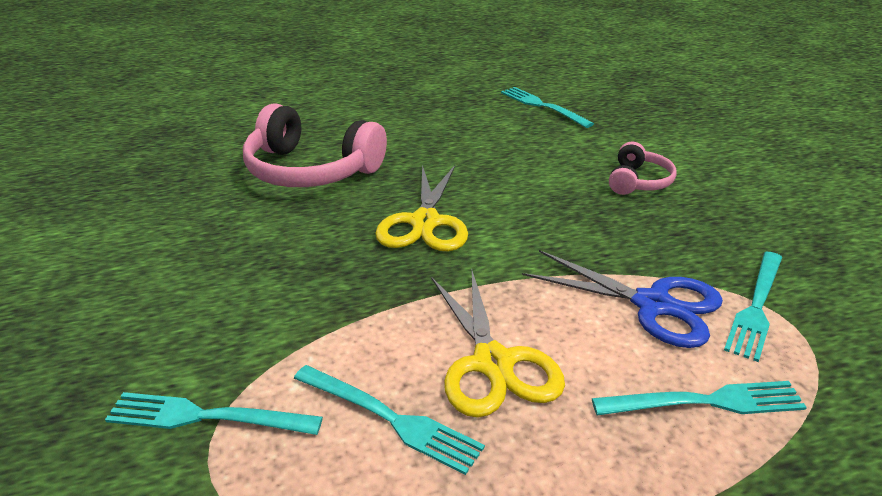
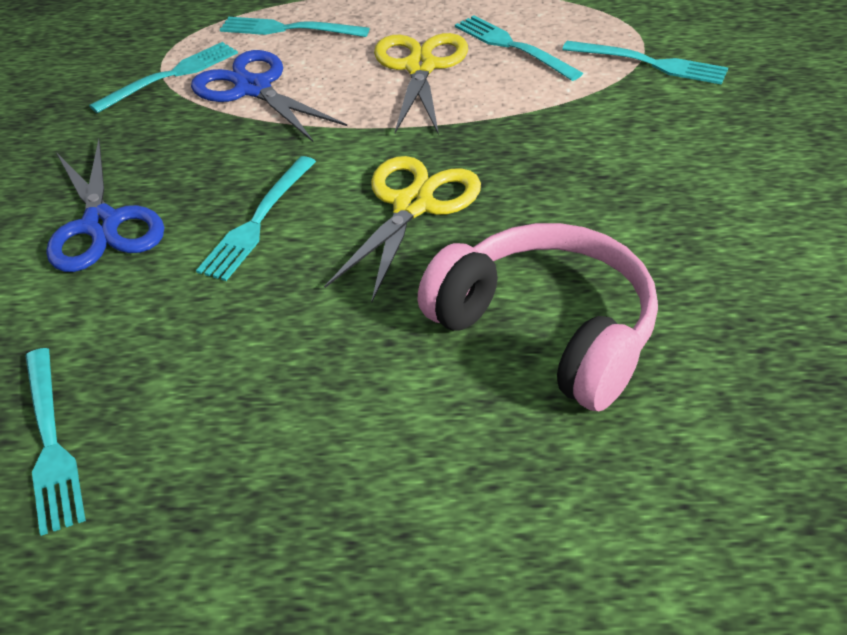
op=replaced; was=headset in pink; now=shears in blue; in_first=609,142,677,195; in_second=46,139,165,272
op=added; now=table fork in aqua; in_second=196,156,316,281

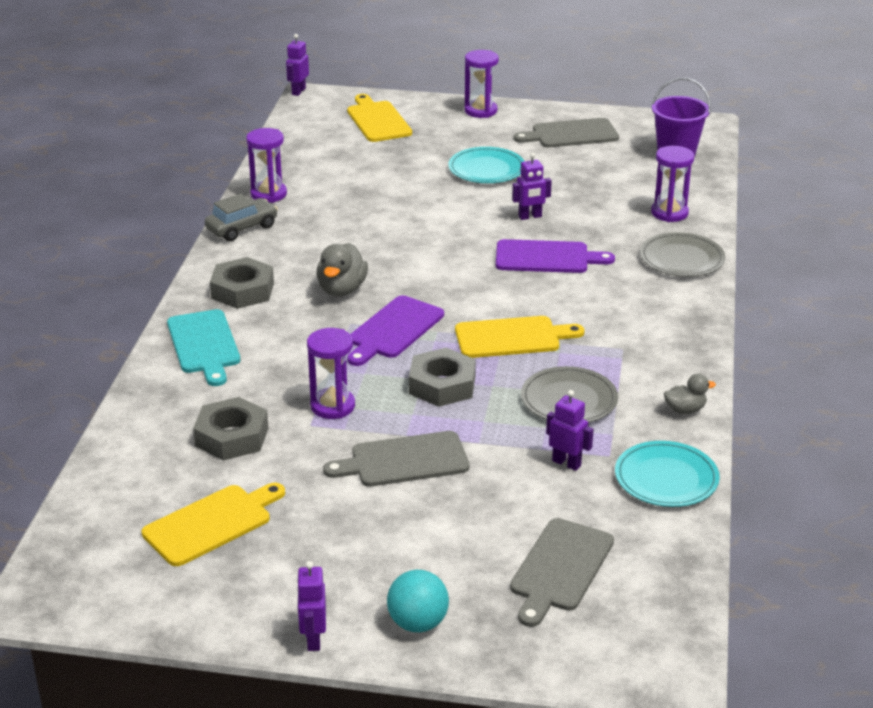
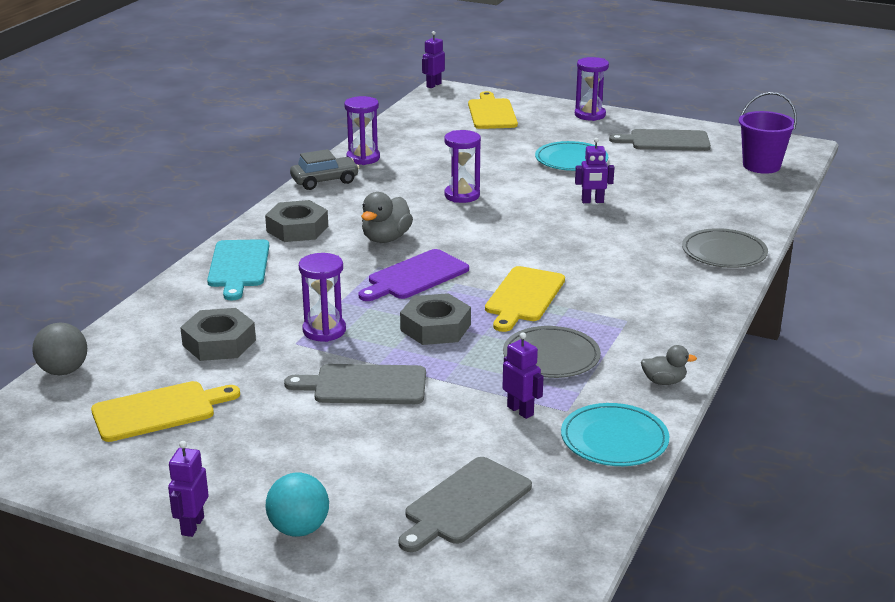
op=turned; was=chopping board in bright yellow; in_first=455,316,584,358; in_second=485,266,565,332; clockwise=105
op=removed; was=chopping board in royal purple; in_first=496,239,615,273
op=moved; was=sandglass in royal purple; in_first=651,146,694,222; in_second=444,130,481,203
op=added; now=ball in ash-grey; in_second=32,323,87,375

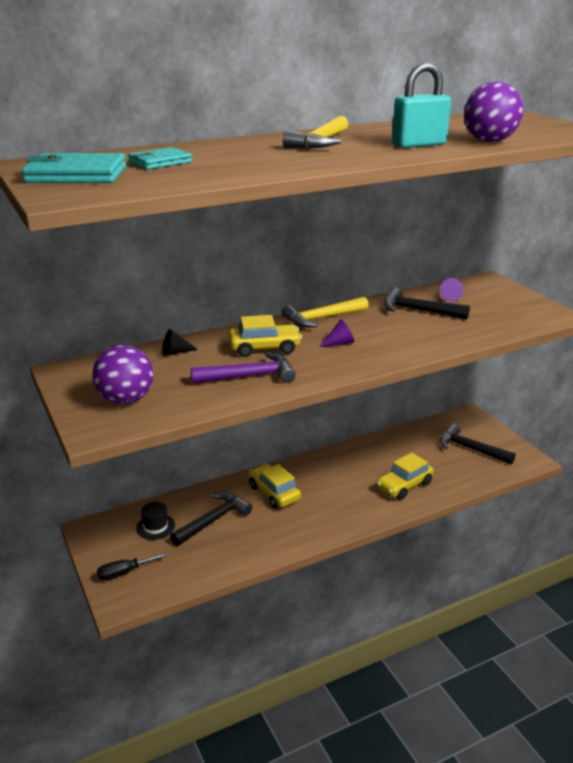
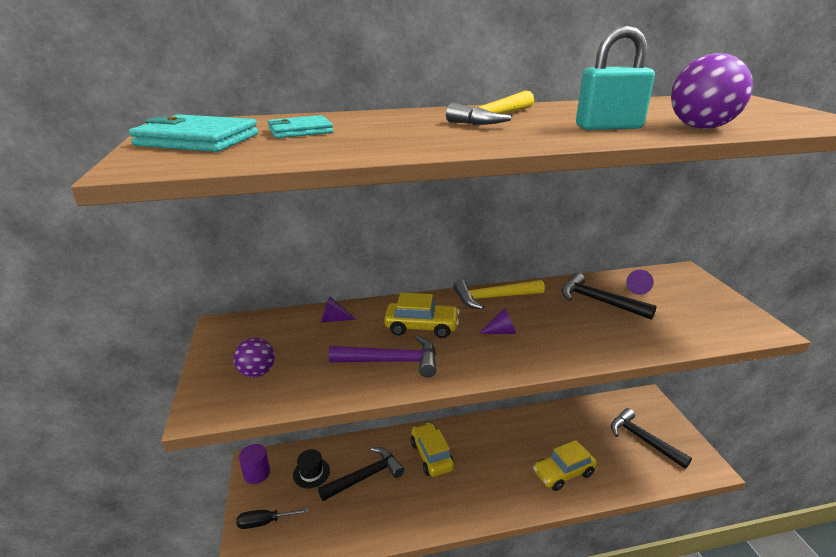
op=resized; was=ball in royal purple; in_first=93,345,153,404; in_second=234,338,275,377; ratio=0.64
op=recoloured; was=cone in black; now=cone in royal purple; in_first=162,329,198,356; in_second=321,296,356,322
op=added; now=cylinder shape in royal purple; in_second=239,444,270,484

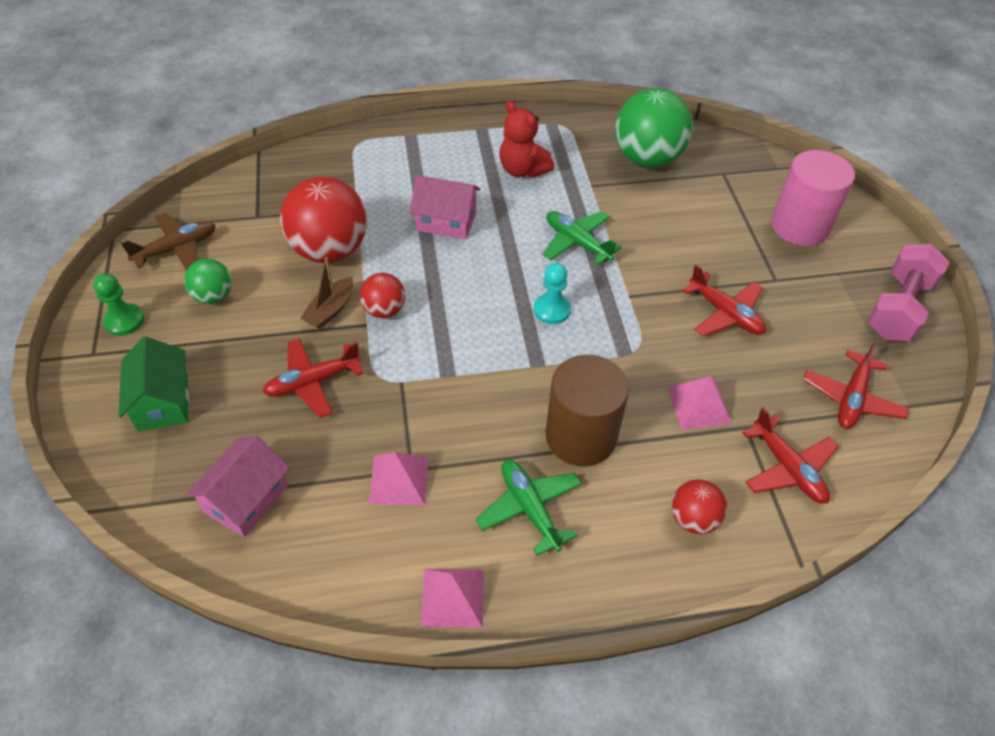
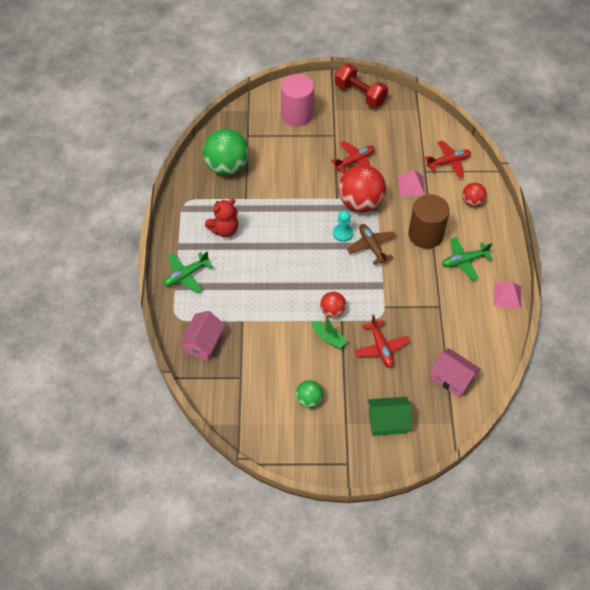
op=removed; was=game pawn in green; in_first=93,273,144,336
op=moved; was=plane in brown; in_first=121,213,215,271; in_second=347,224,397,265
op=moved; was=ball in scarlet; in_first=280,176,367,263; in_second=339,165,386,212
op=recoloured; was=boat in brown; now=boat in green; in_first=300,257,353,329; in_second=311,315,348,349
op=removed; was=pyramid in pink; in_first=369,452,428,505
op=moved; was=house in pink; in_first=410,175,480,240; in_second=179,311,225,361
op=moved; was=plane in green; in_first=542,211,622,265; in_second=164,251,213,293
op=removed; was=plane in scarlet; in_first=803,341,909,429
op=recoloured; was=free weight in pink; now=free weight in scarlet; in_first=867,244,949,341; in_second=335,64,388,108

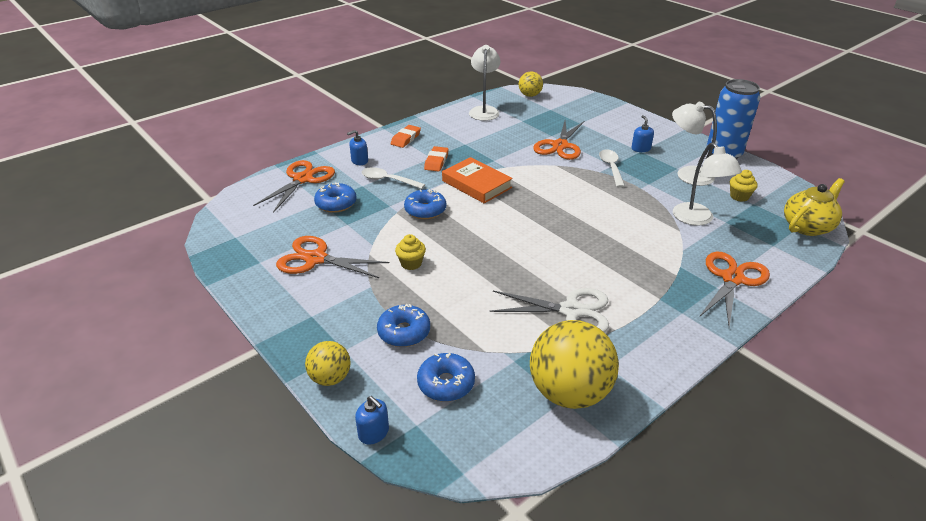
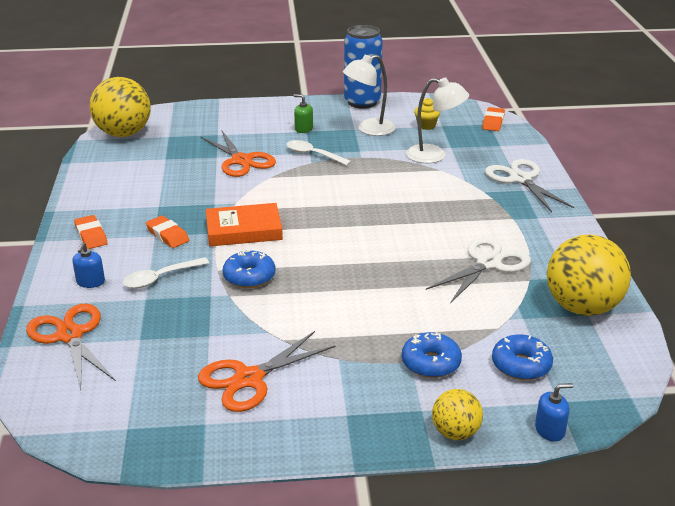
op=removed; was=glazed donut in blue; in_first=314,182,357,213
op=removed; was=muffin in bright yellow; in_first=395,234,426,270
op=removed; was=reading lamp in white; in_first=469,45,501,121
op=resized; was=ball in bright yellow; in_first=519,71,543,97; in_second=89,77,151,137; ratio=1.89
op=recoloured; was=soap dispenser in blue; now=soap dispenser in green; in_first=631,115,654,152; in_second=293,94,313,133
op=recoloured; was=shears in orange-coloured; now=shears in white; in_first=699,252,770,327; in_second=485,159,574,212
op=replaced; was=teapot in bright yellow; now=pencil eraser in orange-coloured; in_first=784,178,845,236; in_second=482,107,505,131

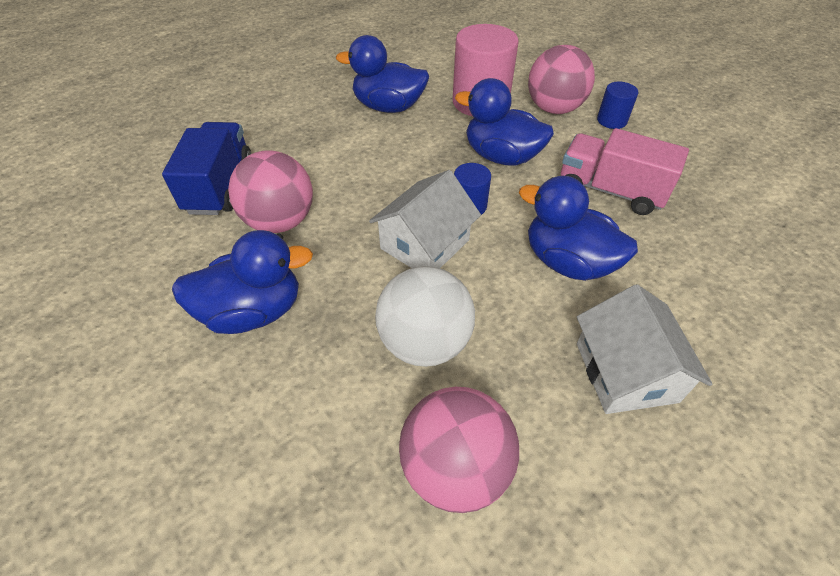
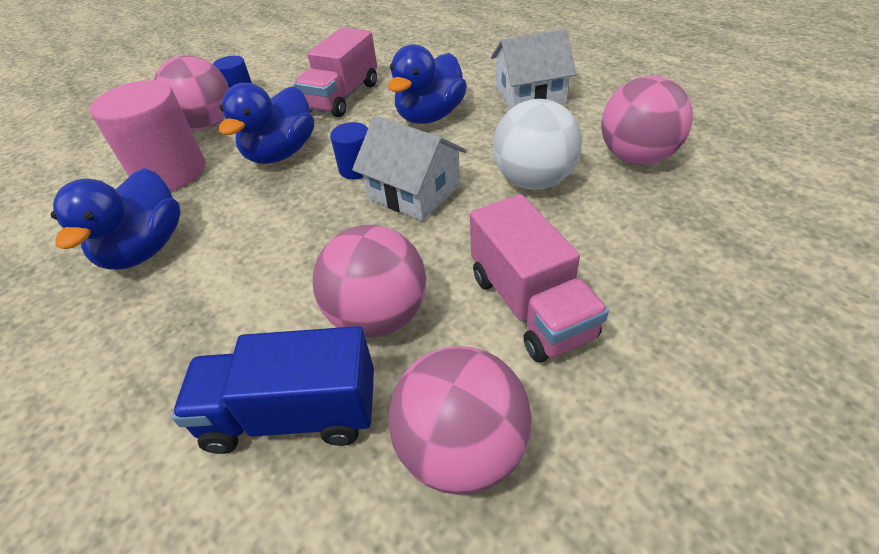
op=replaced; was=toy duck in blue; now=lorry in pink; in_first=172,230,313,334; in_second=470,194,609,362
op=added; now=ball in pink; in_second=388,346,532,495

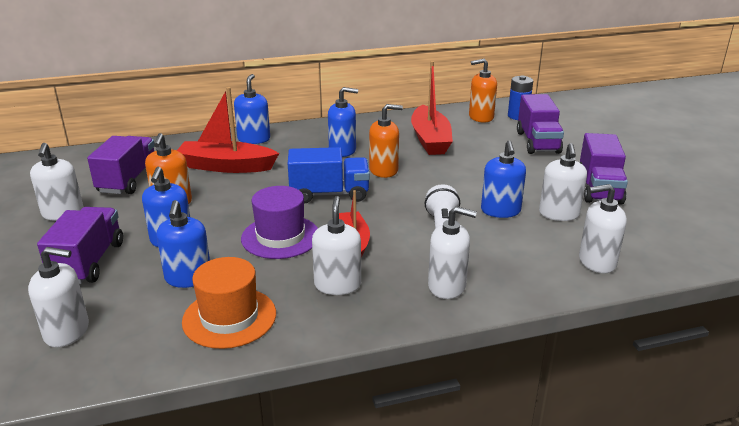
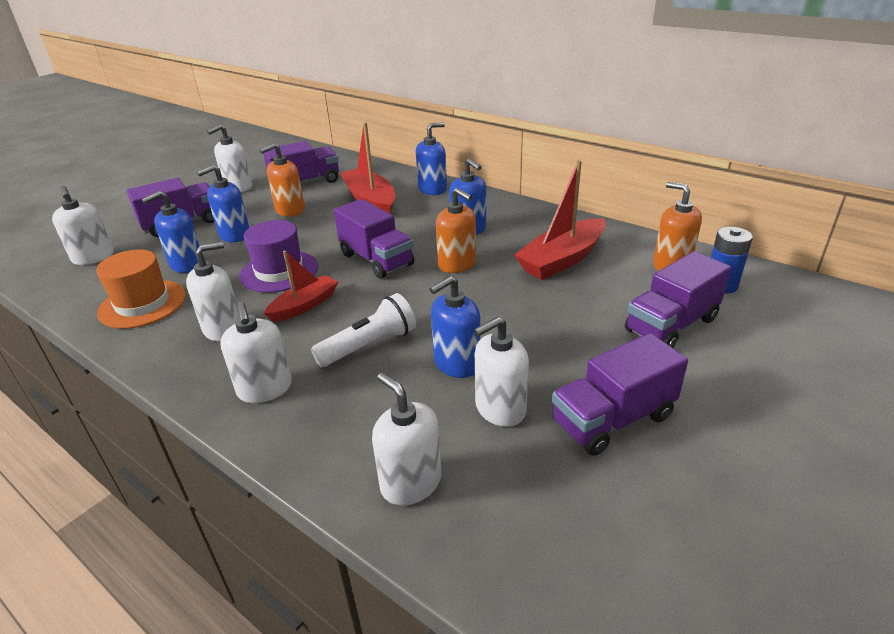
op=recoloured; was=lorry in blue; now=lorry in royal purple; in_first=288,147,370,204; in_second=334,199,414,279

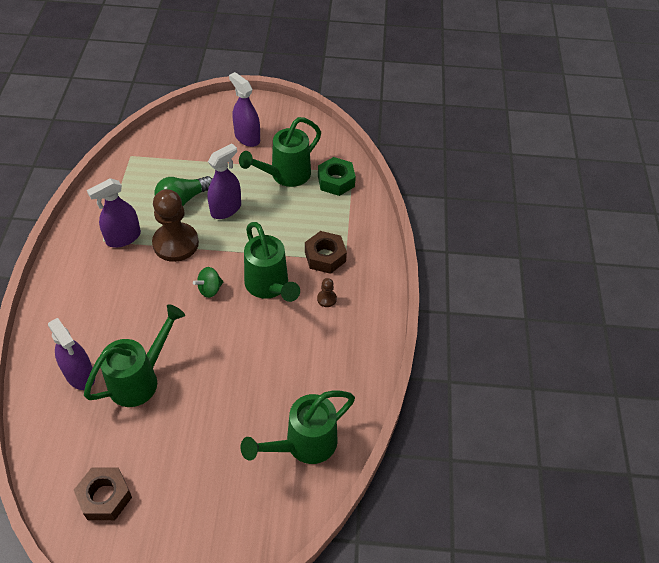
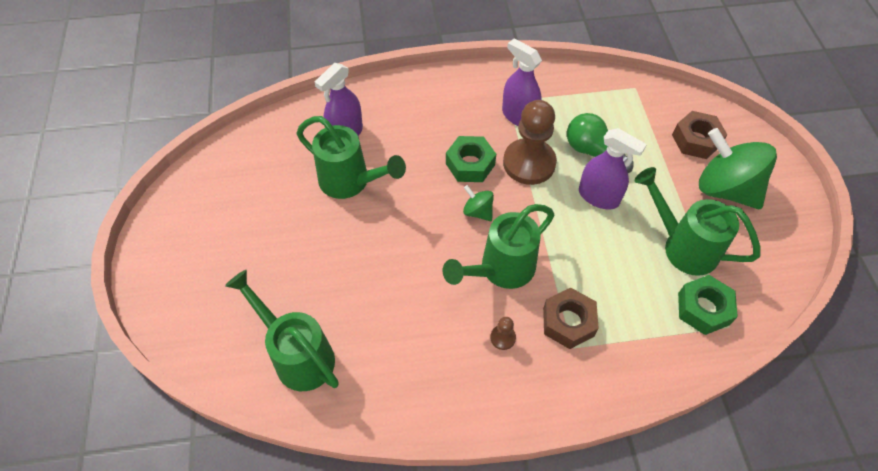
op=moved; was=hex nut in brown; in_first=74,467,132,520; in_second=672,111,727,159
op=replaced; was=spray bottle in royal purple; now=spinning top in green; in_first=229,72,260,147; in_second=699,128,777,209
op=added; now=hex nut in green; in_second=446,136,496,182

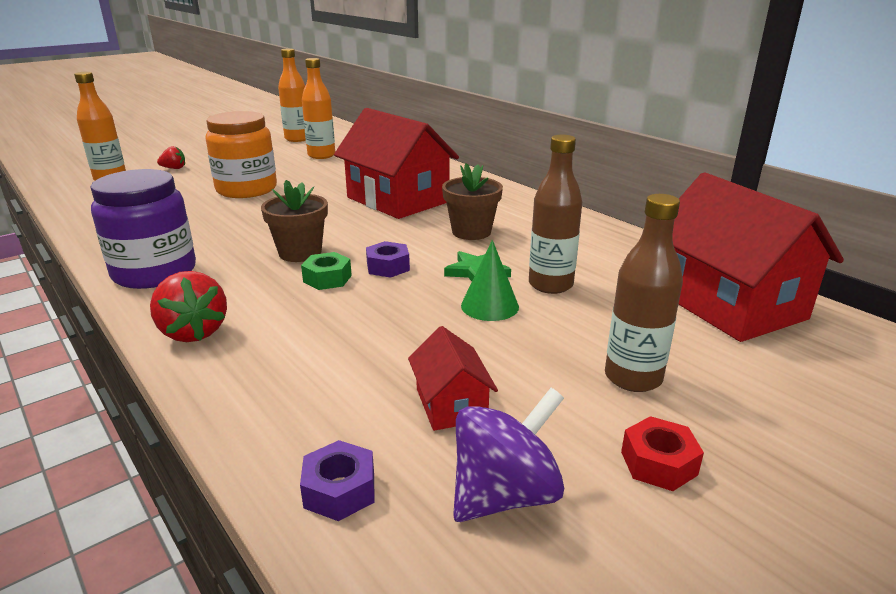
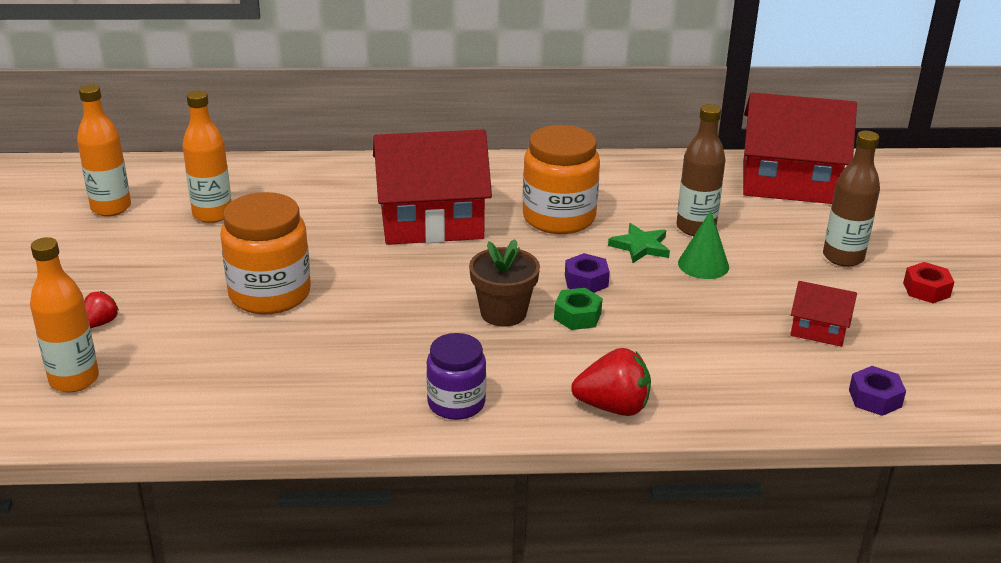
op=resized; was=jar in royal purple; in_first=91,169,196,289; in_second=426,333,486,420; ratio=0.63
op=replaced; was=potted plant in brown; now=jar in orange-coloured; in_first=442,163,503,240; in_second=523,125,600,234
op=removed; was=spinning top in royal purple; in_first=453,388,564,522

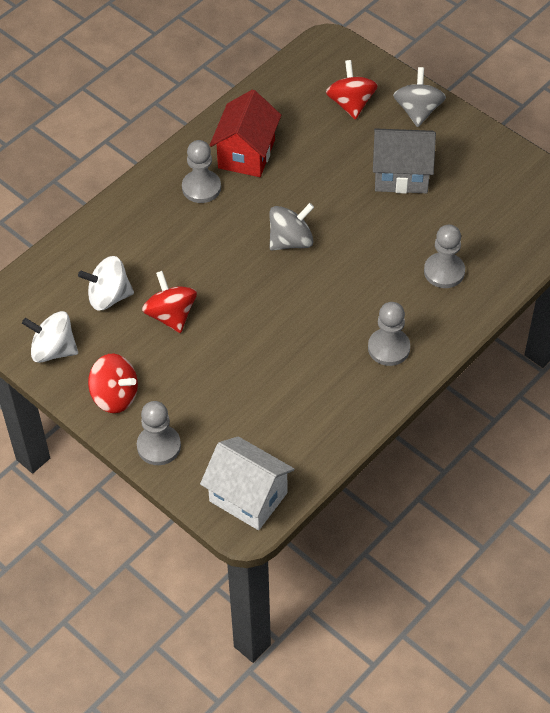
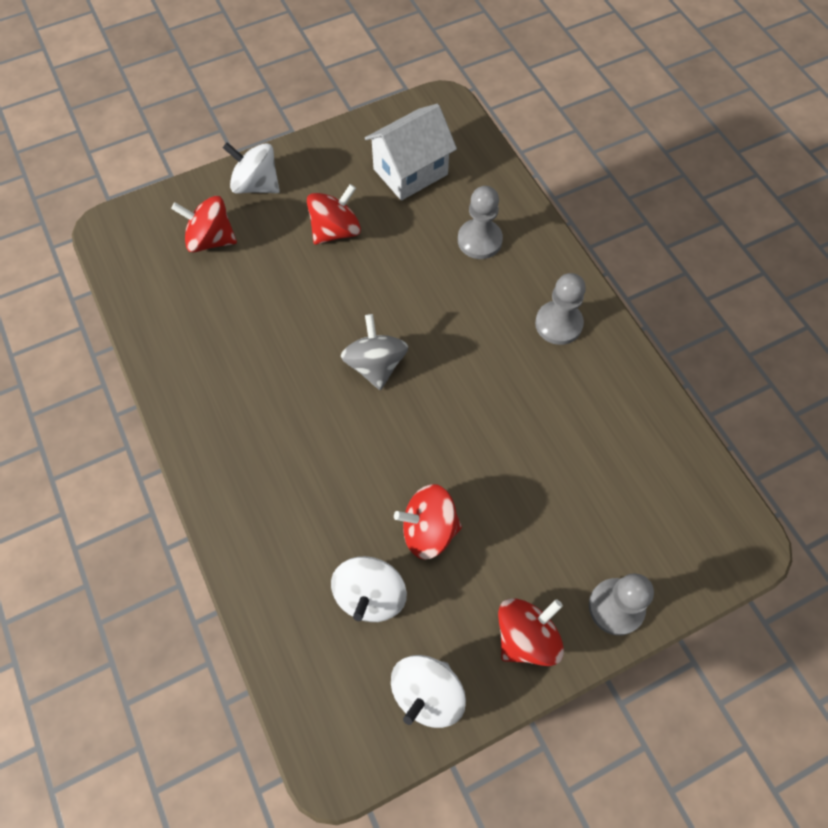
op=removed; was=game pawn in ash-grey; in_first=182,140,221,203
op=moved; was=house in white; in_first=200,436,295,530; in_second=365,104,457,201
op=removed; was=house in scarlet; in_first=210,89,281,177
op=replaced; was=house in ash-grey; now=spinning top in scarlet; in_first=373,128,436,194; in_second=307,184,361,245
op=recoloured; was=spinning top in ash-grey; now=spinning top in white; in_first=393,67,446,127; in_second=223,142,280,193

